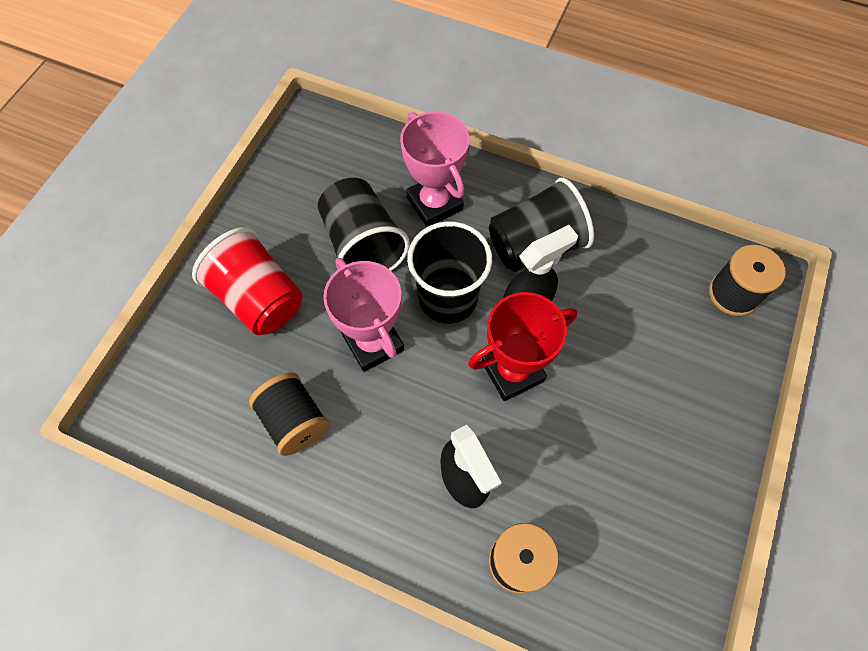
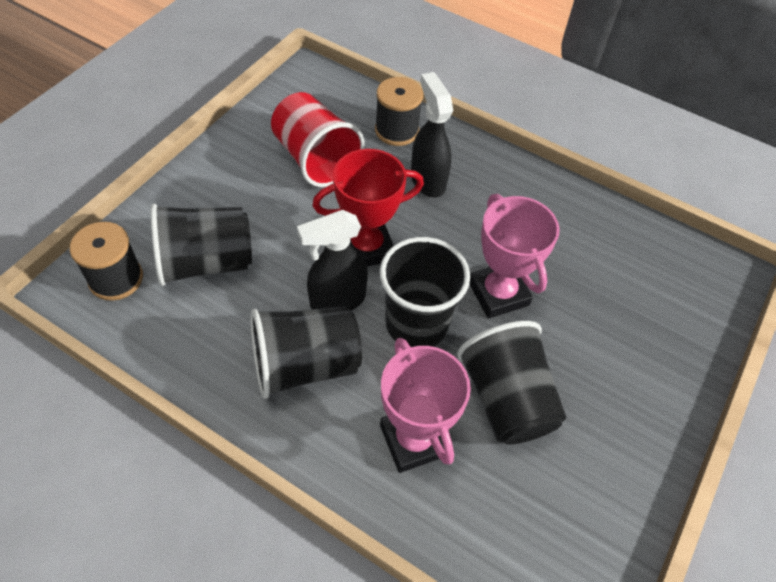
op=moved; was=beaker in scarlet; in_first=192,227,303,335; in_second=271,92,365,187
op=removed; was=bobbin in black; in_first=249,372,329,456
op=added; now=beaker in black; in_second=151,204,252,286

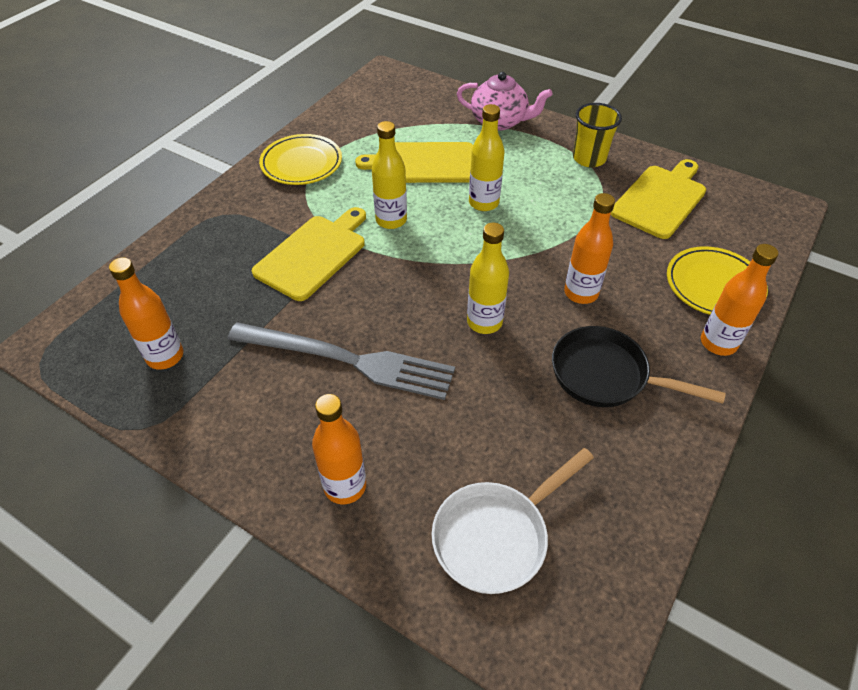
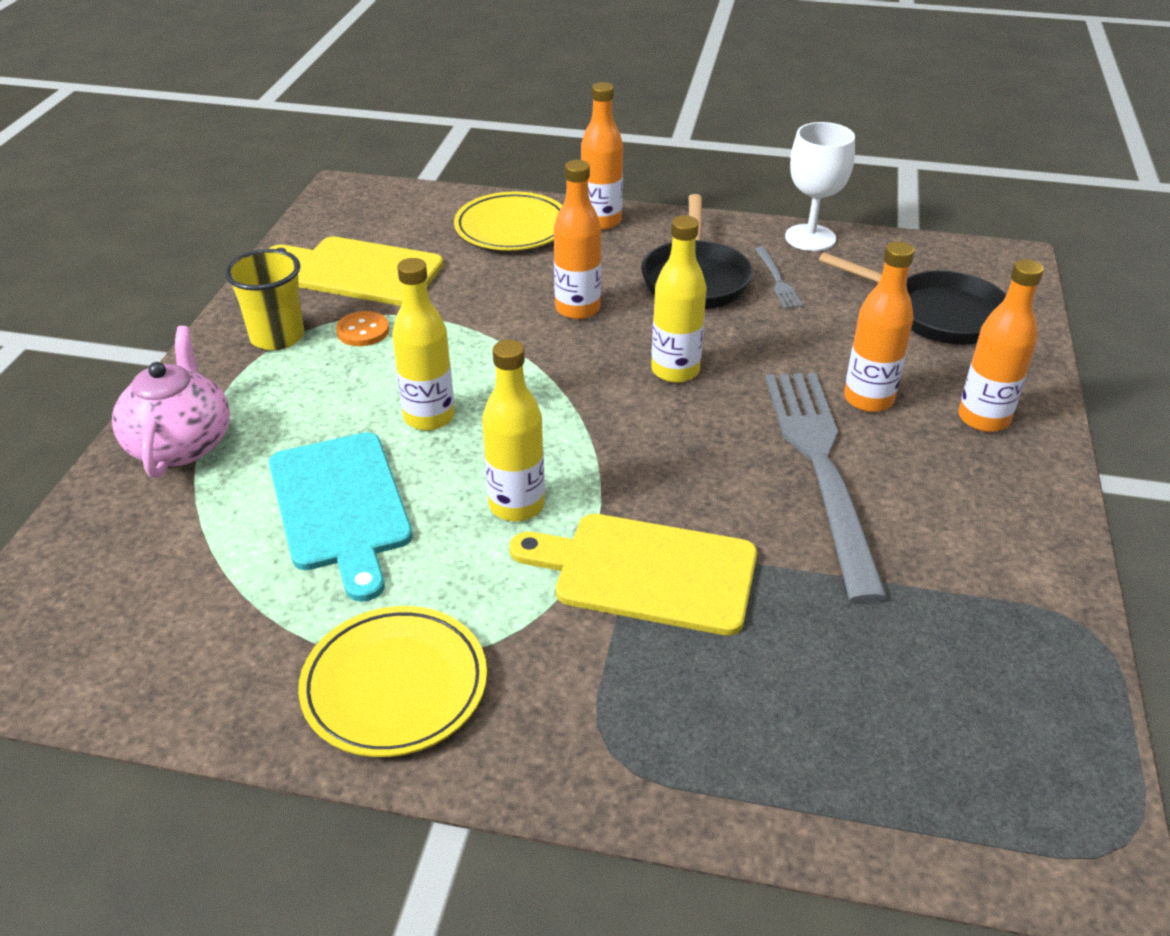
op=moved; was=bottle in orange-coloured; in_first=109,258,183,370; in_second=844,241,914,412
op=recoloured; was=chopping board in bright yellow; now=chopping board in aqua; in_first=355,142,473,183; in_second=269,432,413,602
op=recoloured; was=skillet in white; now=skillet in black; in_first=432,448,594,594; in_second=819,252,1006,345
op=added; now=button in orange-coloured; in_second=336,311,389,346
op=added; now=table fork in ash-grey; in_second=755,247,803,309
op=added; now=chalice in white; in_second=785,122,855,251

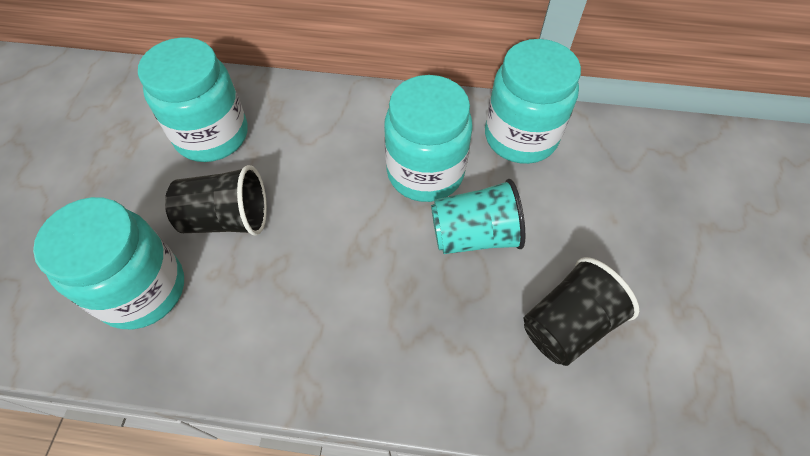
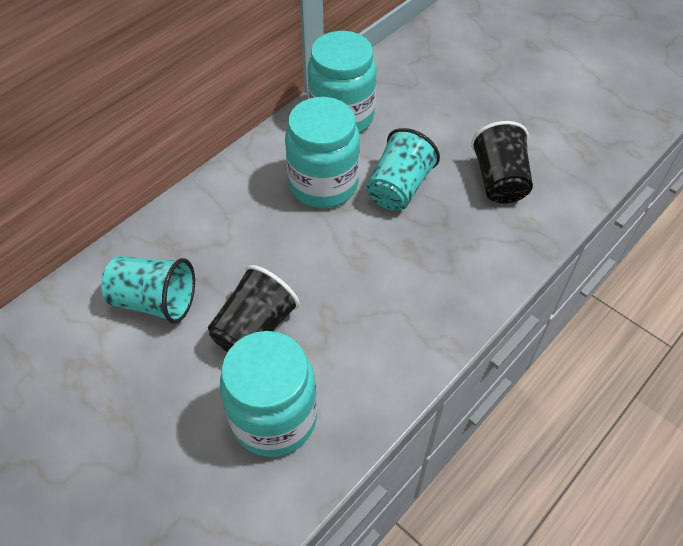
op=replaced; was=jar in aqua; now=beaker in aqua; in_first=138,37,248,162; in_second=101,256,195,324

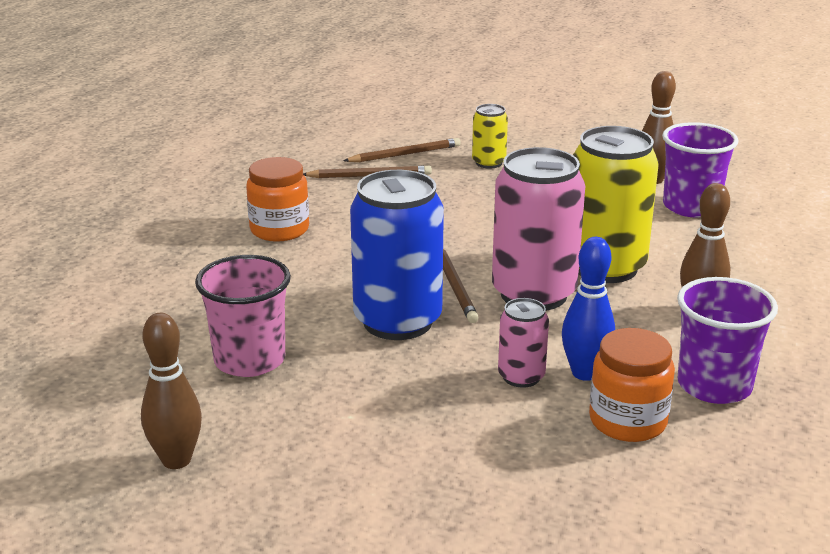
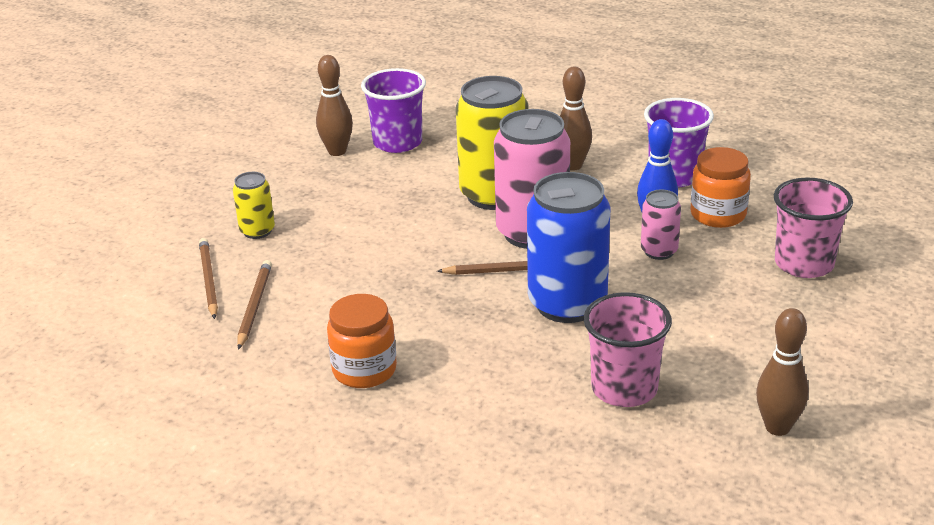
op=added; now=beaker in pink; in_second=774,177,853,278

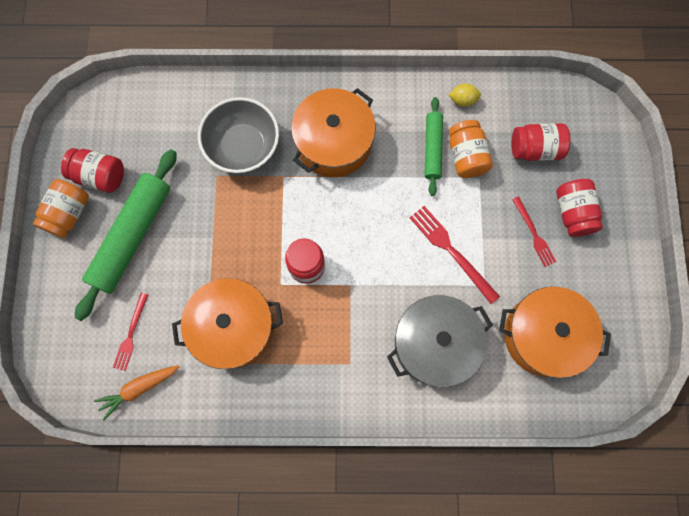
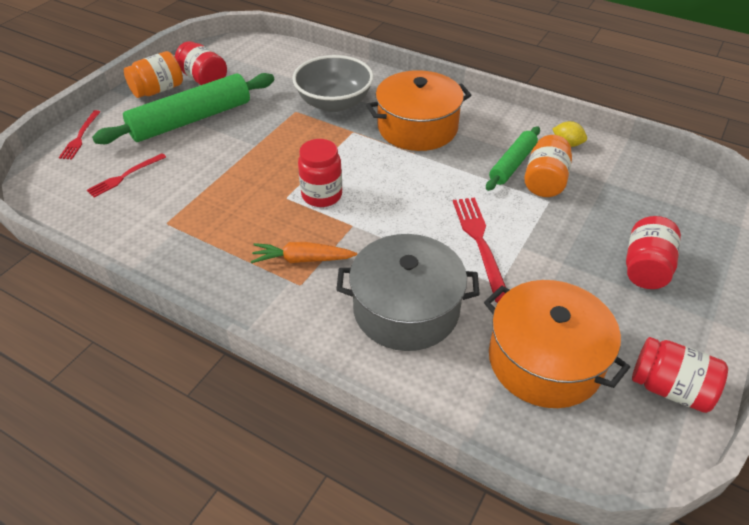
op=moved; was=carrot in orange-coloured; in_first=94,365,180,420; in_second=251,242,357,263
op=removed; was=stockpot in orange-coloured; in_first=172,278,283,369
op=moved; was=jar in scarlet; in_first=511,123,570,161; in_second=632,337,728,413
op=moved; was=table fork in scarlet; in_first=512,196,556,267; in_second=59,110,100,159

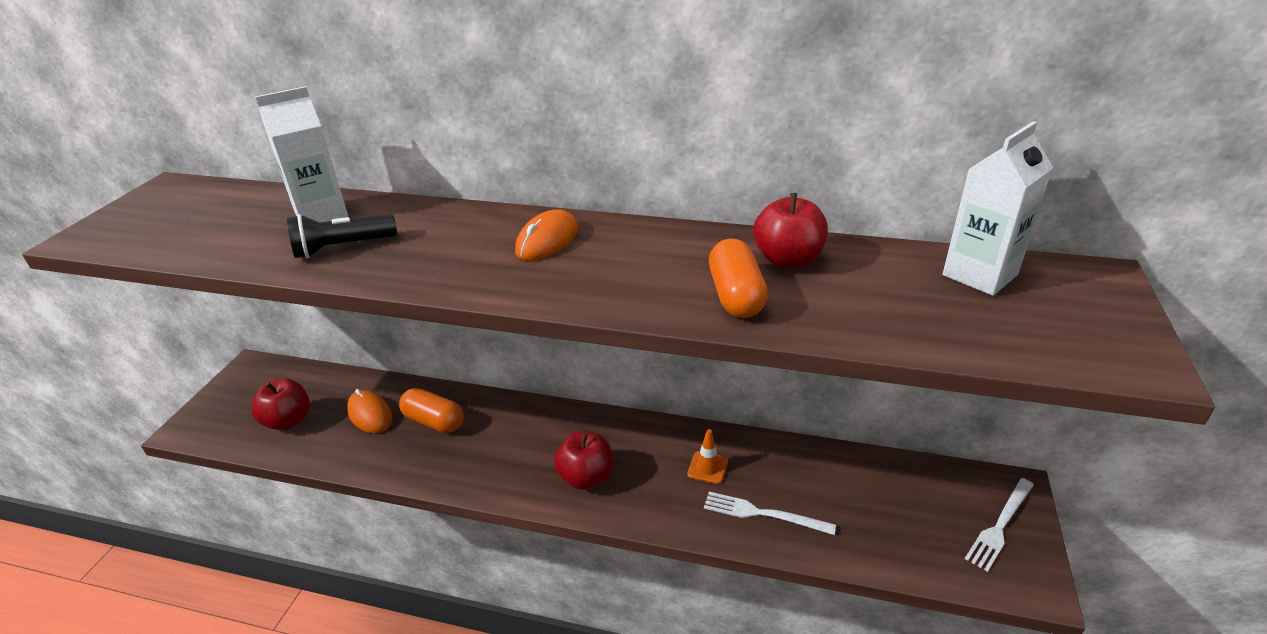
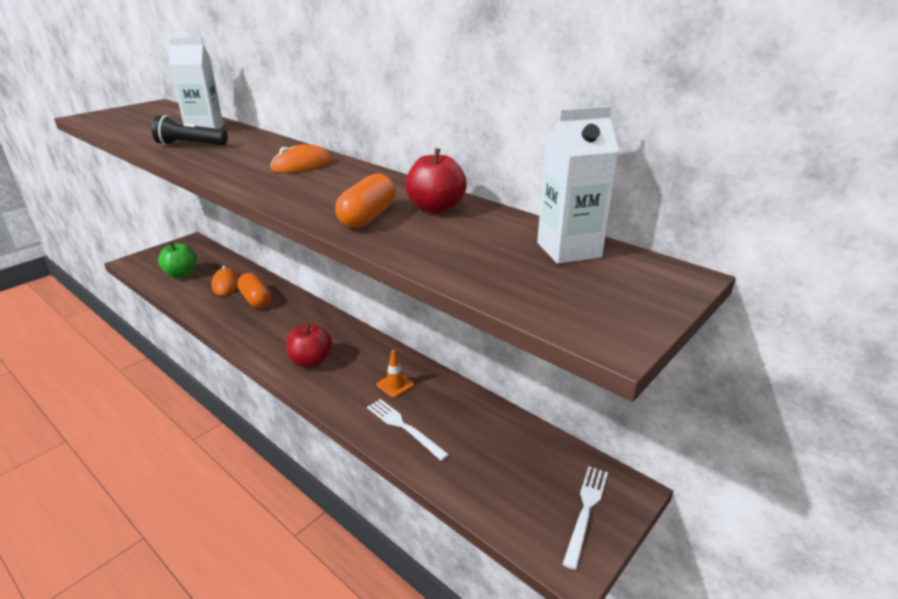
op=recoloured; was=toy apple in scarlet; now=toy apple in green; in_first=251,378,310,430; in_second=158,242,197,278
op=turned; was=table fork in white; in_first=965,478,1034,572; in_second=563,467,608,570; clockwise=135

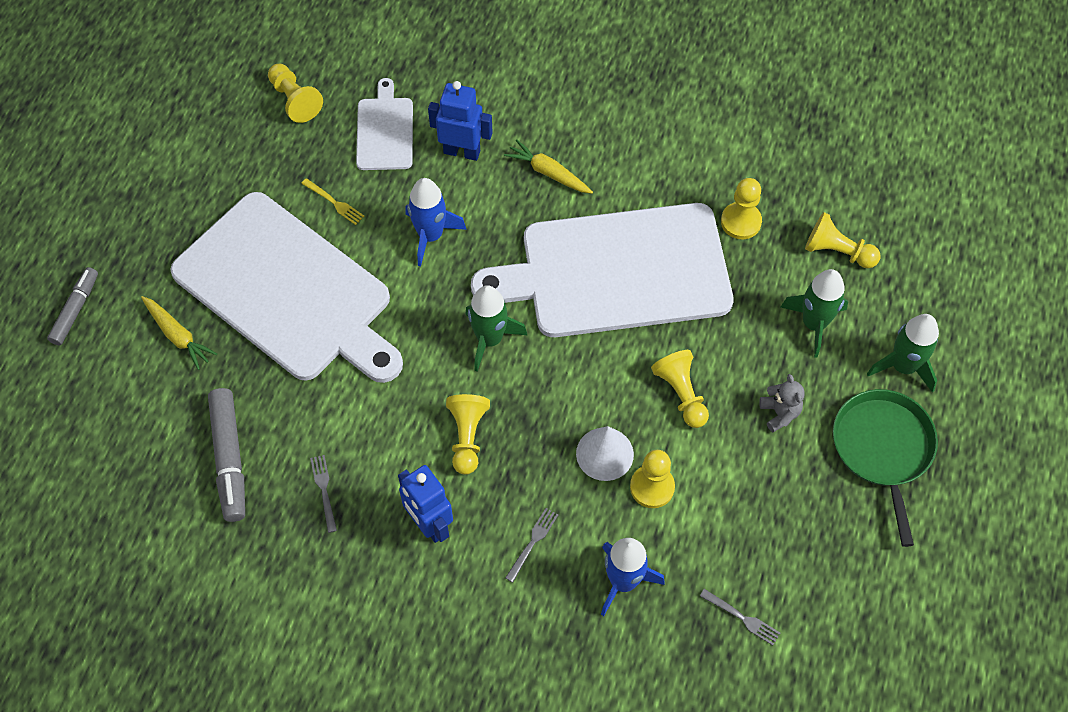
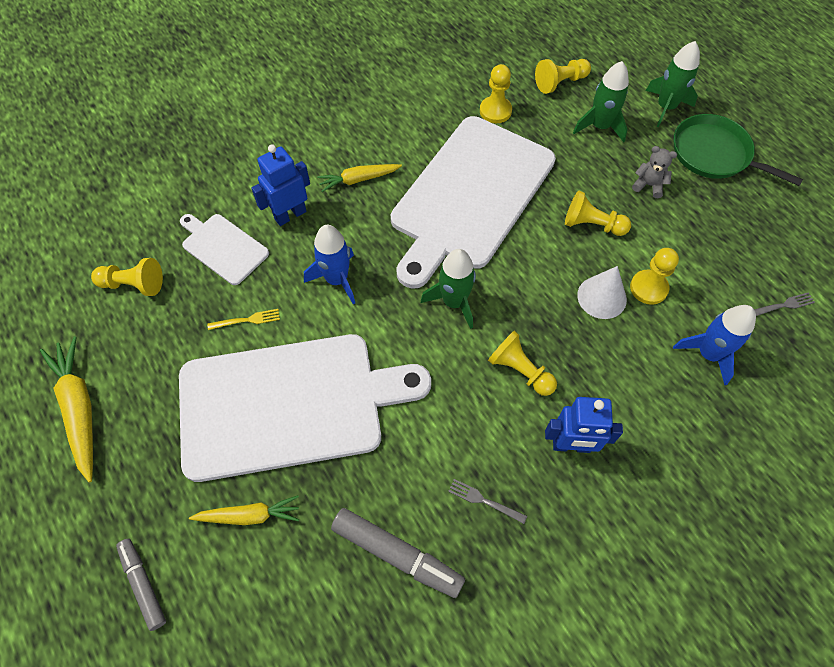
op=removed; was=table fork in ash-grey; in_first=505,508,558,582
op=added; now=carrot in bright yellow; in_second=40,336,93,482

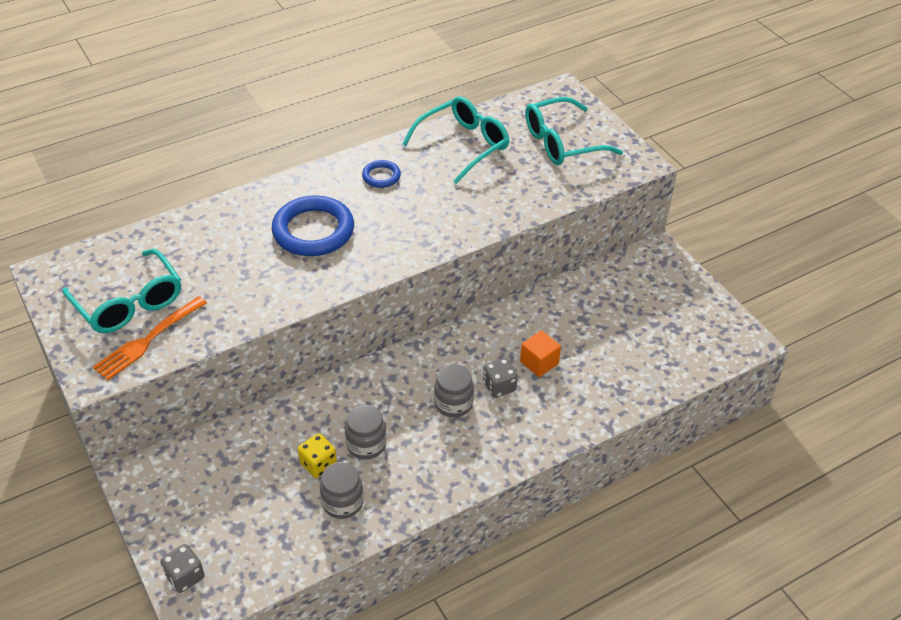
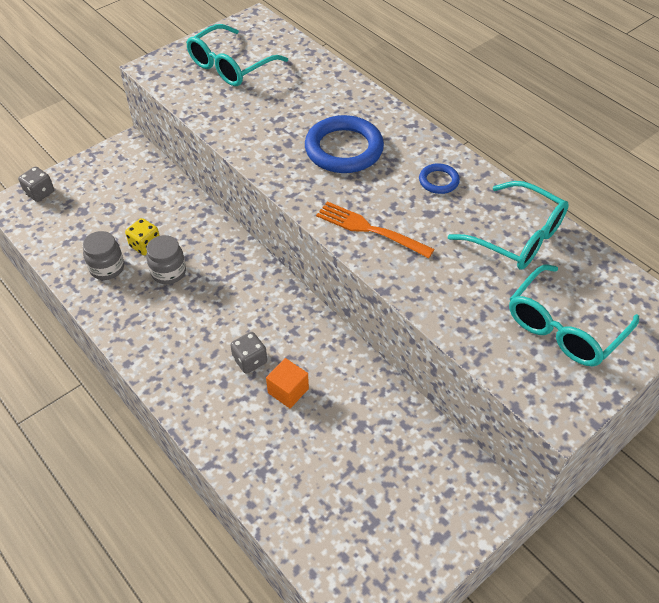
op=moved; was=table fork in orange-coloured; in_first=93,296,207,380; in_second=316,202,434,258
op=removed; was=jar in ash-grey; in_first=434,364,474,417
op=turned; was=glasses in aqua; in_first=525,97,623,165; in_second=509,264,639,366; clockwise=-105

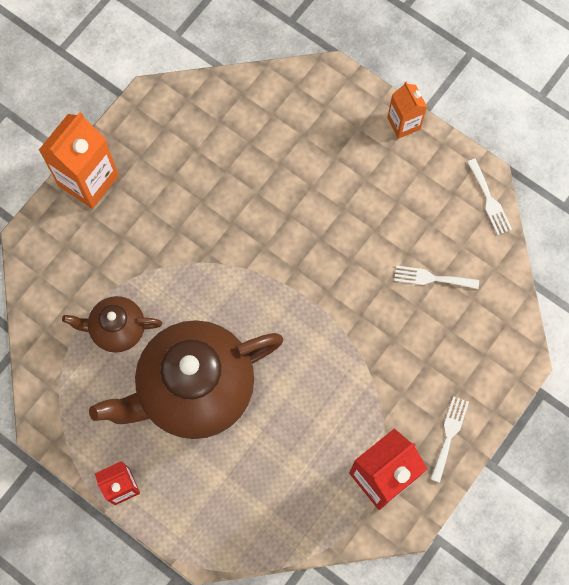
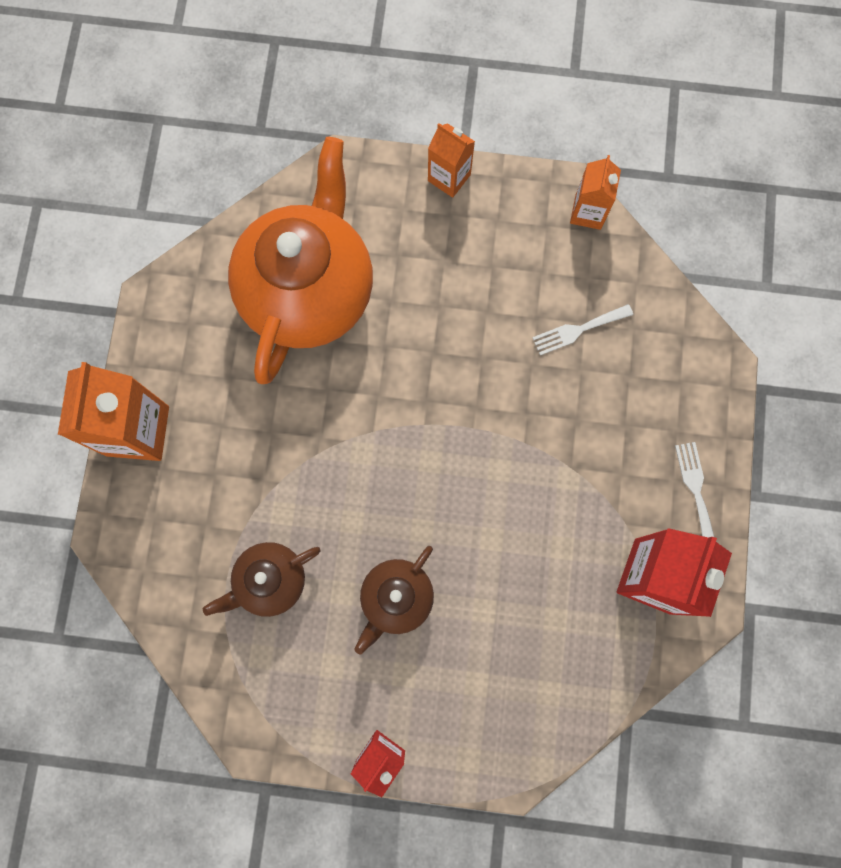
op=resized; was=teapot in brown; in_first=89,320,283,439; in_second=354,546,434,655; ratio=0.49
op=replaced; was=table fork in white; now=milk carton in orange-coloured; in_first=467,159,512,235; in_second=570,155,621,230
op=added; now=teapot in orange-coloured; in_second=228,137,373,384

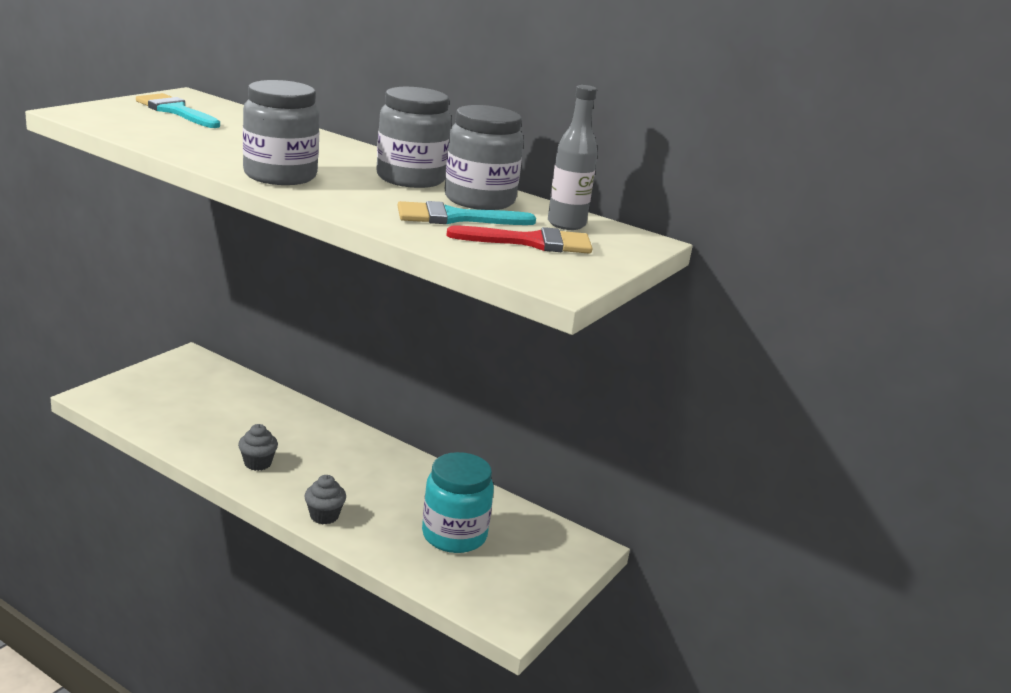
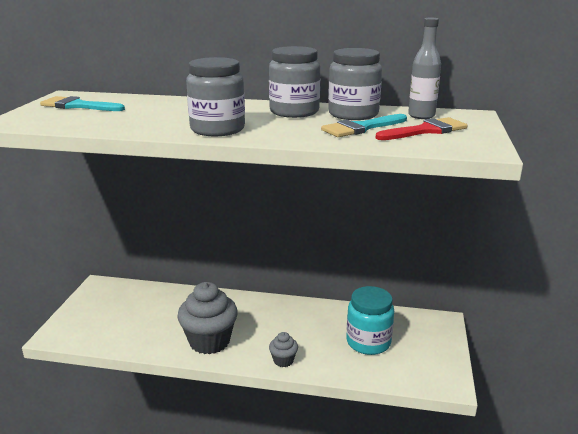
op=resized; was=muffin in ash-grey; in_first=238,424,278,471; in_second=177,282,238,354; ratio=2.1

